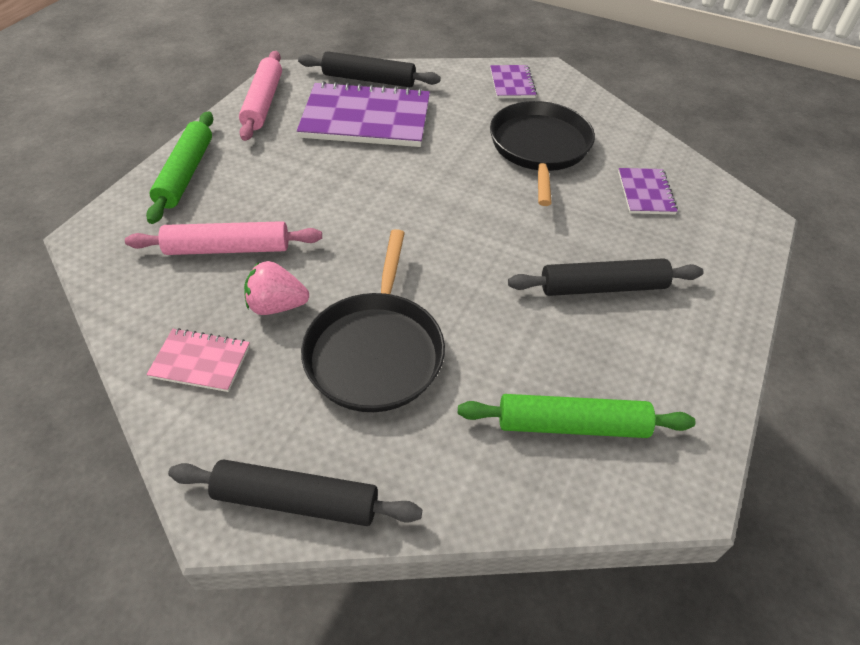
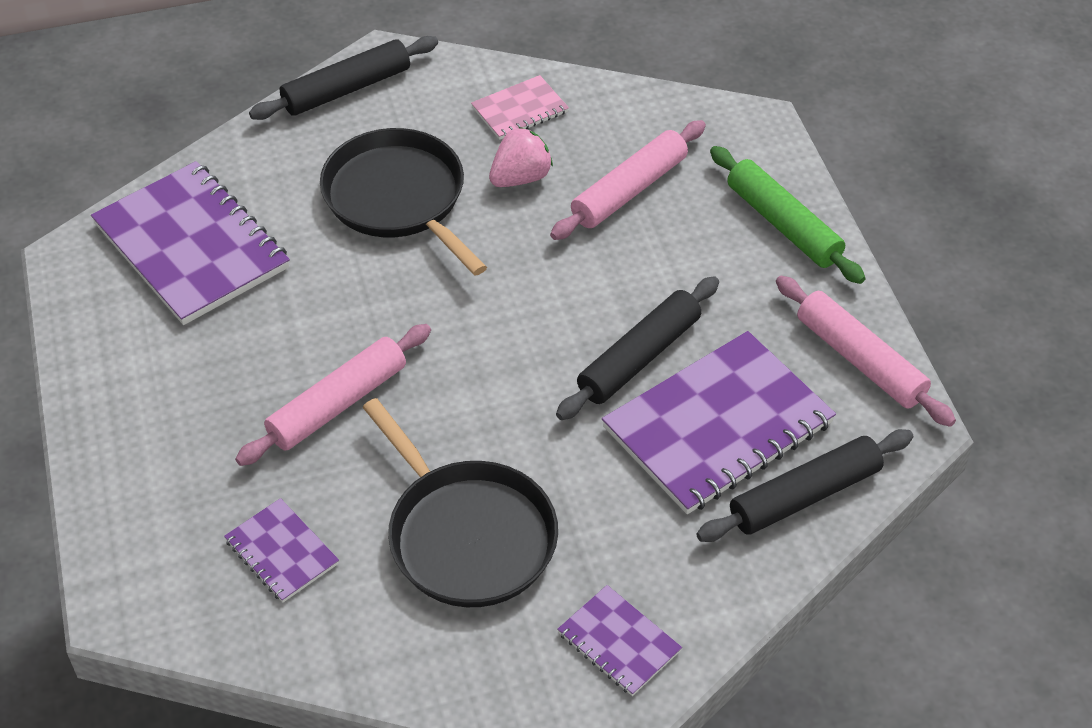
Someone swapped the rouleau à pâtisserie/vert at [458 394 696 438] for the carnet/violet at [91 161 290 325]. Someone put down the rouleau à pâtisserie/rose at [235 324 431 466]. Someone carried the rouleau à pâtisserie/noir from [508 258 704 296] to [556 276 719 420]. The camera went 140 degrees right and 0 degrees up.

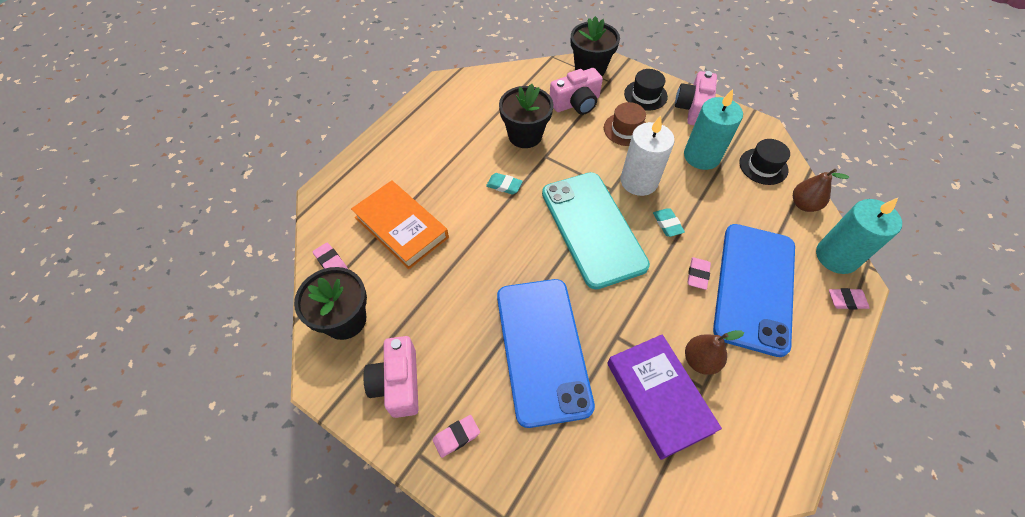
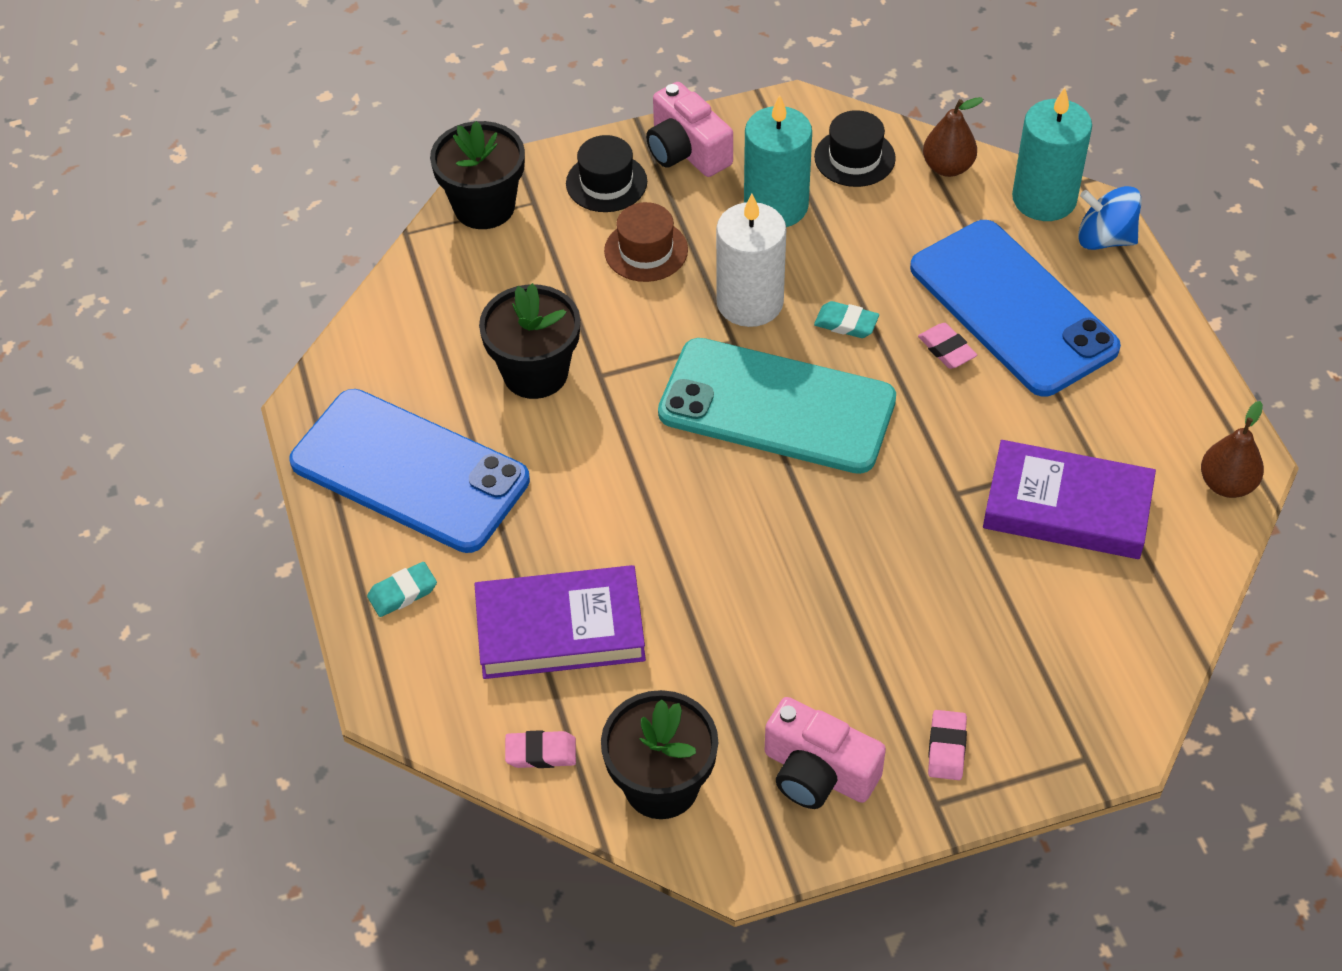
Someone carried the téléphone/bleu from [497 279 595 428] to [289 389 530 553]. Someone carried the gomme/turquoise from [486 173 523 194] to [367 562 437 617]. Someone repainted the livre/orange at [351 180 449 269], which became the livre/violet at [474 565 646 679]. Someone swapped the gomme/rose at [829 288 870 310] for the toupie/bleu at [1078 186 1142 250]. Someone carried the poire/marron from [685 330 744 375] to [1201 401 1264 498]. Someone took away the appareil photo/rose at [550 68 603 115]. The camera went 50 degrees left and 5 degrees down.

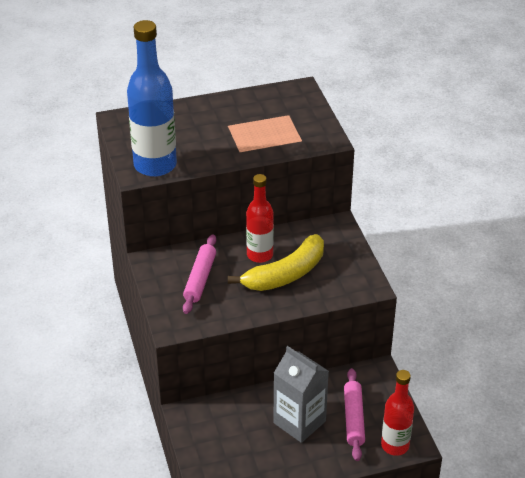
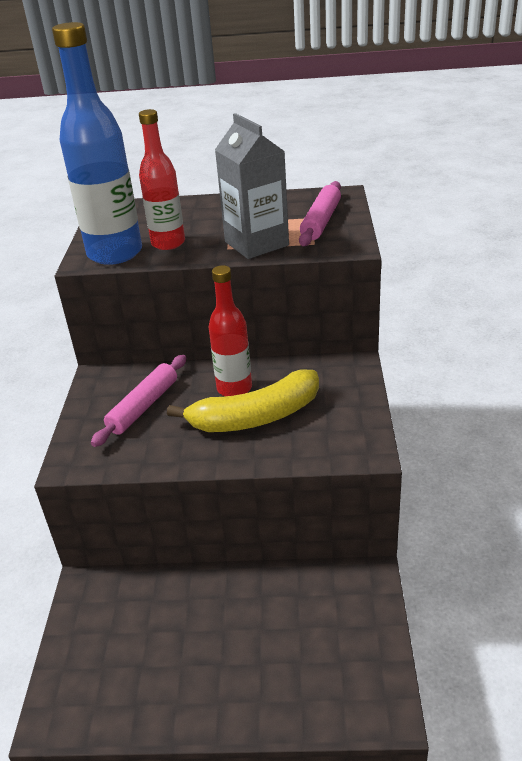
Someone carried the bouteille/rouge from [381 370 414 456] to [139 109 185 250]. Someone carried the brique de lait/gris from [273 346 329 443] to [215 113 289 259]. Someone carried the rouleau à pâtisserie/rose from [344 368 365 461] to [299 181 341 246]. The camera went 20 degrees right and 5 degrees down.

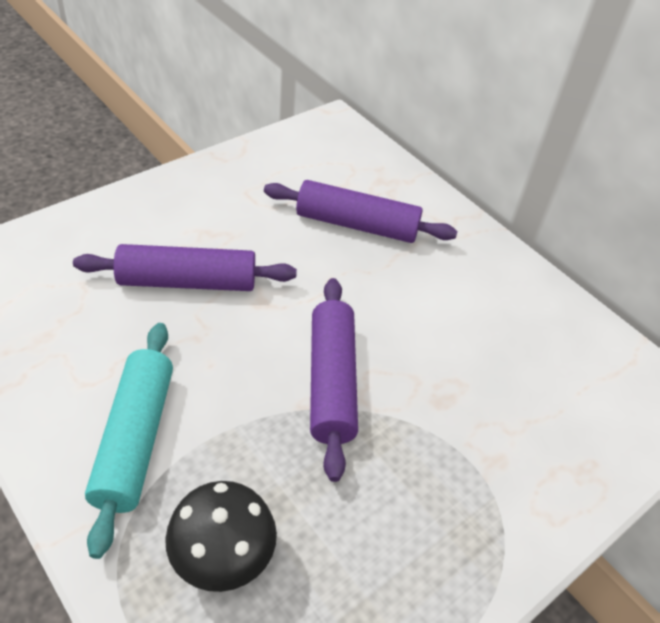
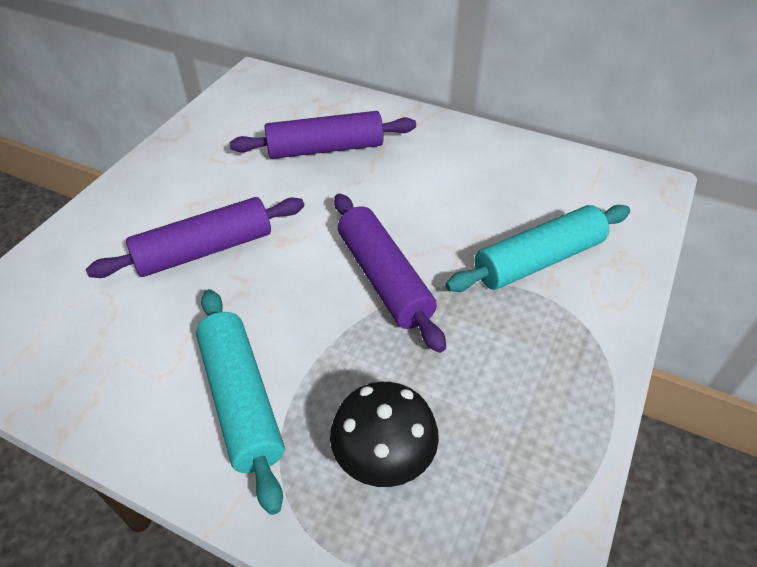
Someone put down the rouleau à pâtisserie/turquoise at [445 205 630 292]. The camera went 20 degrees left and 0 degrees up.

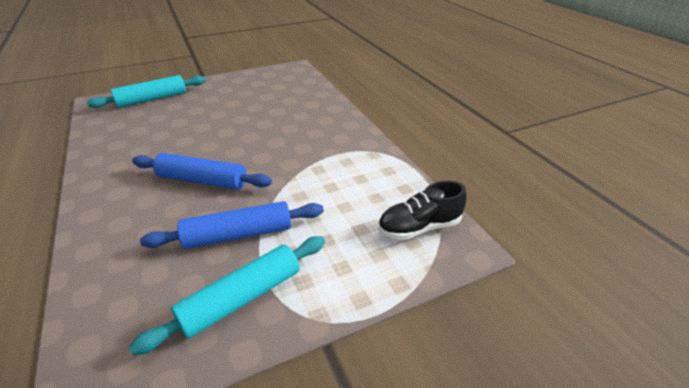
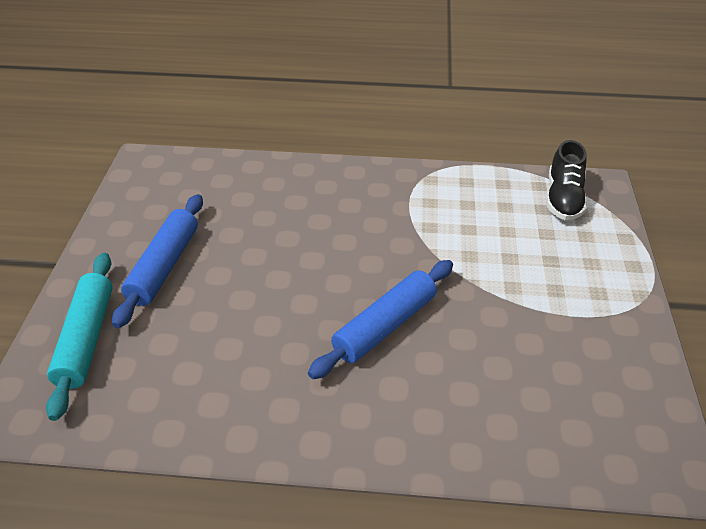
Someone carried the rouleau à pâtisserie/bleu from [140 201 324 249] to [112 194 203 328]. Someone took away the rouleau à pâtisserie/turquoise at [129 236 325 355]. The camera went 60 degrees left and 5 degrees up.

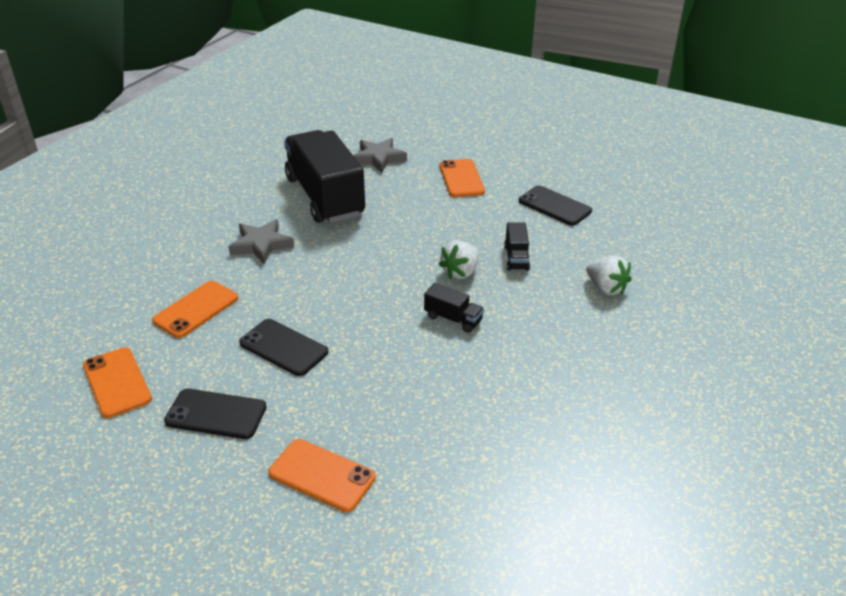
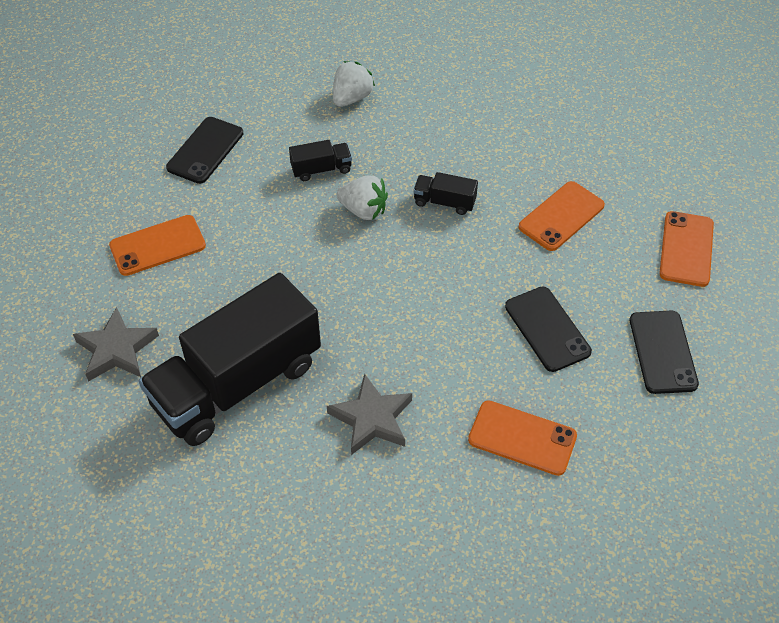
Someone rotated the camion/noir at [424 283 484 333] by 90 degrees counterclockwise. Someone rotated the téléphone/noir at [239 319 328 376] by 45 degrees counterclockwise. Someone carried the téléphone/orange from [83 347 152 418] to [518 181 605 251]. The camera went 105 degrees left and 15 degrees up.

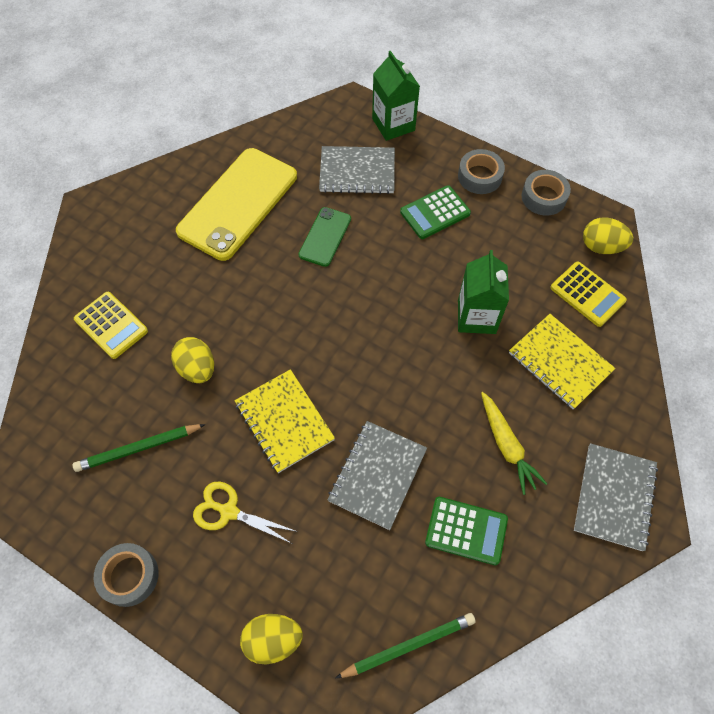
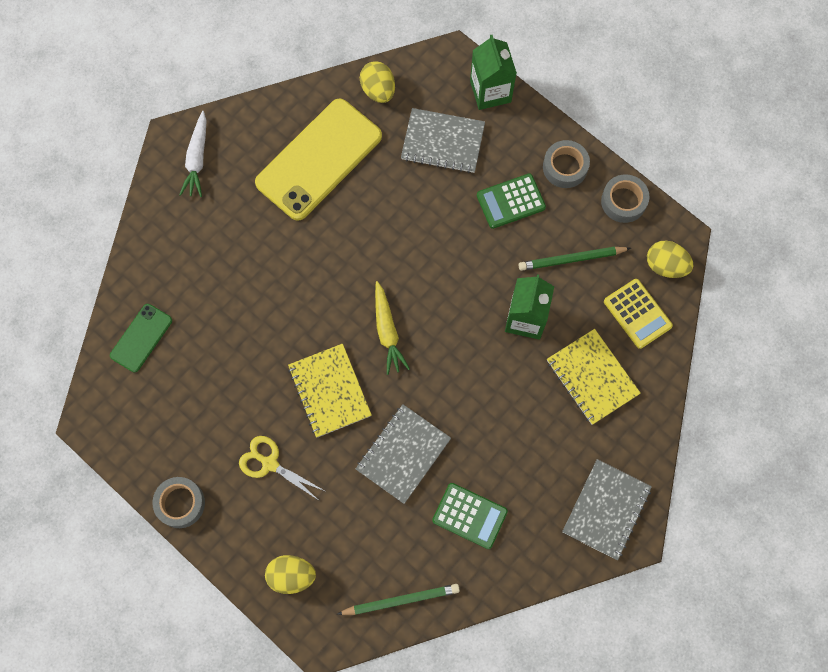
Someone carried the téléphone/vert from [299 207 351 267] to [110 304 172 372]. Someone put down the carotte/blanc at [179 111 207 197]. Someone carried the œuf/jaune from [171 337 214 383] to [360 61 395 103]. Someone carried the carotte/jaune from [481 392 548 495] to [375 281 410 375]. Someone carried the crayon/vert from [73 424 206 472] to [519 246 631 271]. Someone took away the calculatrice/jaune at [74 292 148 359]. The camera went 10 degrees right and 10 degrees up.

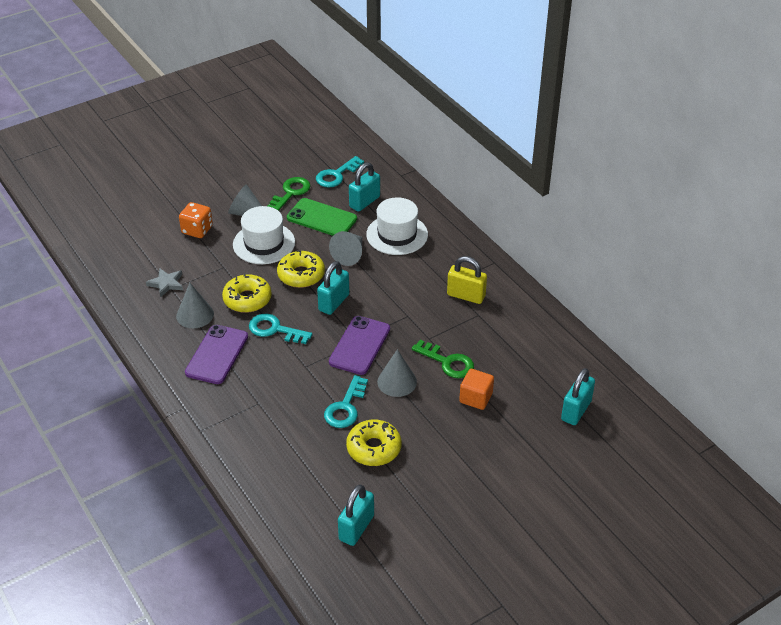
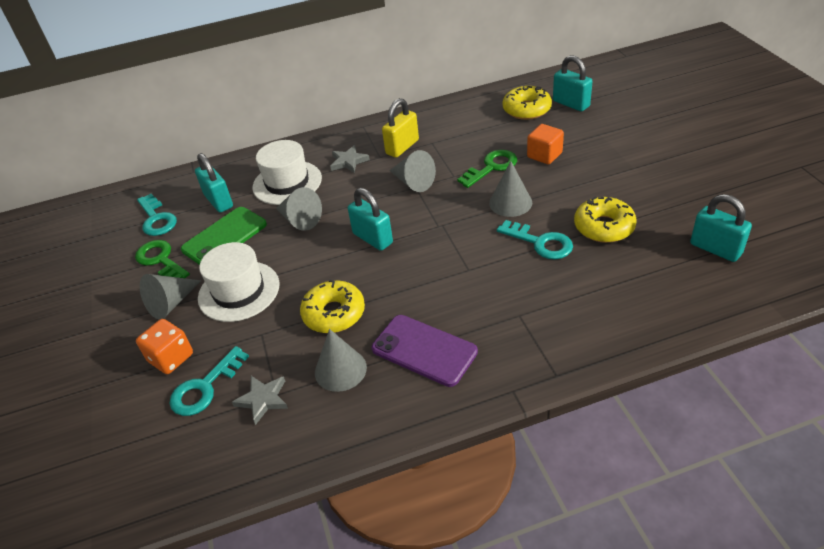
Someone carried the clé/turquoise from [249 314 313 344] to [170 346 249 416]. Someone put down the étoile/gris at [330 145 370 173]. Someone put down the cône/gris at [389 150 436 192]. Someone carried the beignet/jaune from [277 250 325 288] to [502 86 552 120]. Someone took away the téléphone/violet at [329 316 390 375]. The camera went 70 degrees left and 0 degrees up.

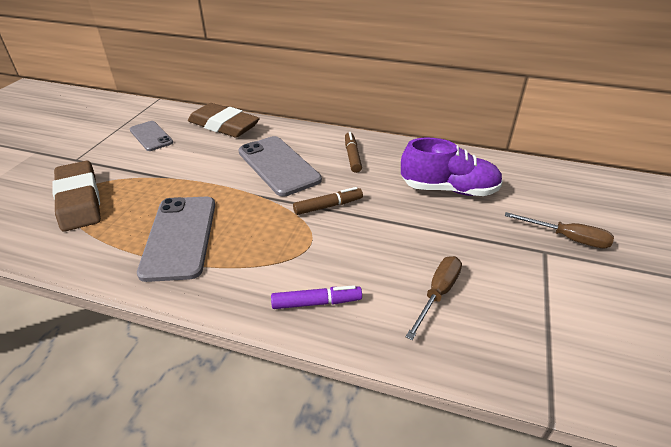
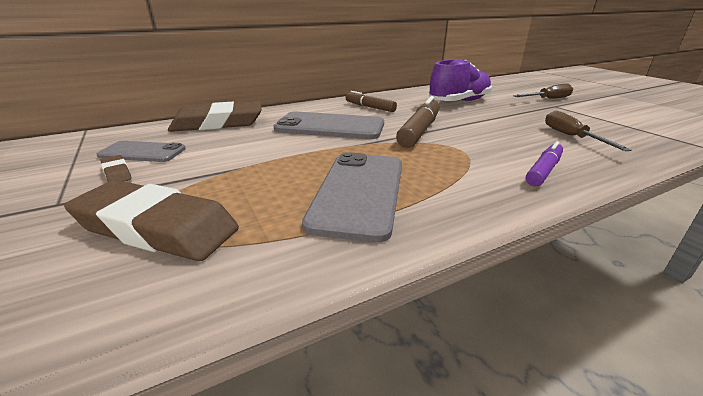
Someone put down the gomme/marron at [100 155 132 182]. Someone rotated the téléphone/gris at [137 197 215 282] by 60 degrees clockwise. Someone scaled the feutre/marron at [293 187 363 215] by 1.55. The camera went 45 degrees left and 10 degrees down.

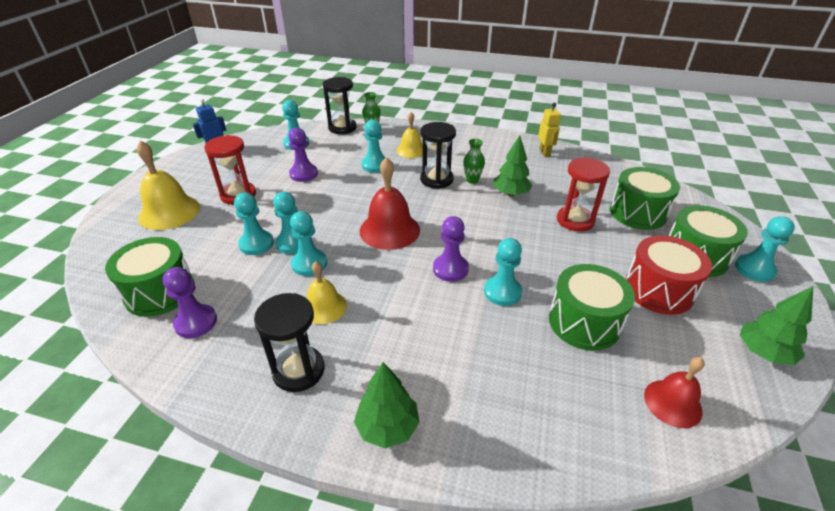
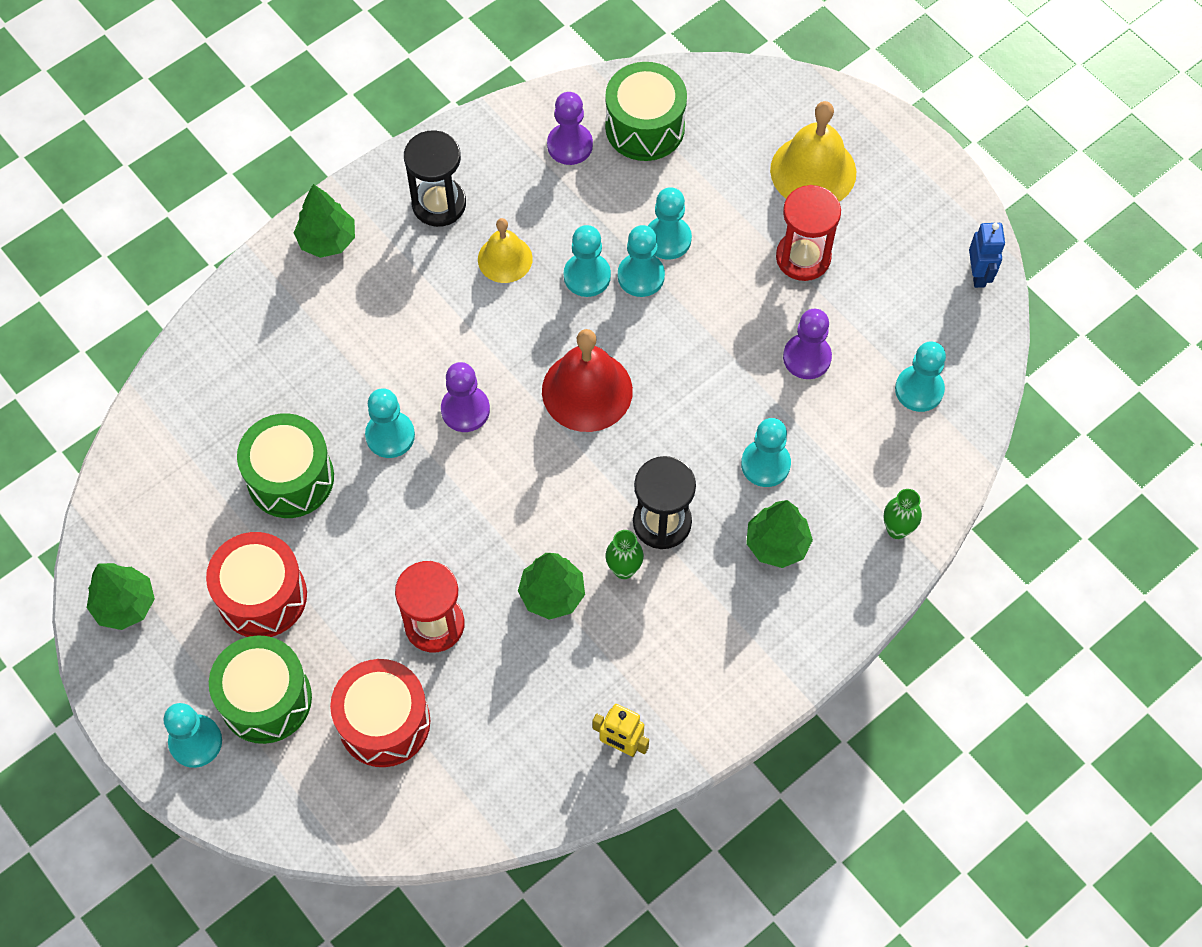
Someone repainted the tambour/vert at [610 167 680 230], which became the tambour/rouge at [330 659 430 767]. Someone swapped the cloche/jaune at [396 112 423 158] for the arbre/vert at [746 500 813 568]. Someone took away the sablier/noir at [323 77 357 134]. Someone took away the cloche/rouge at [644 357 705 428]. The camera went 125 degrees right and 25 degrees up.

